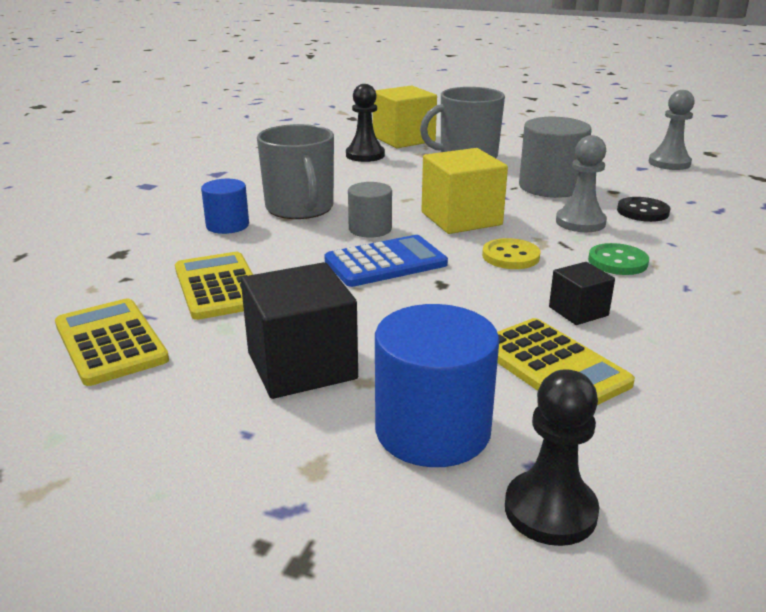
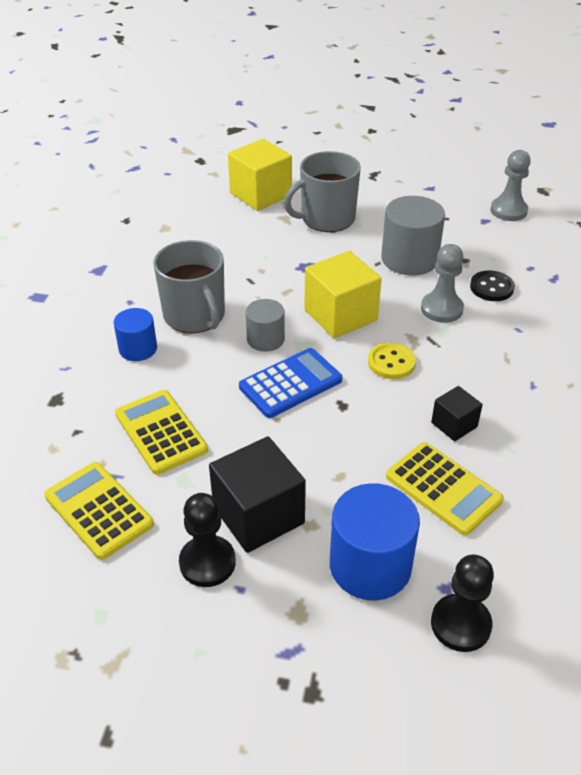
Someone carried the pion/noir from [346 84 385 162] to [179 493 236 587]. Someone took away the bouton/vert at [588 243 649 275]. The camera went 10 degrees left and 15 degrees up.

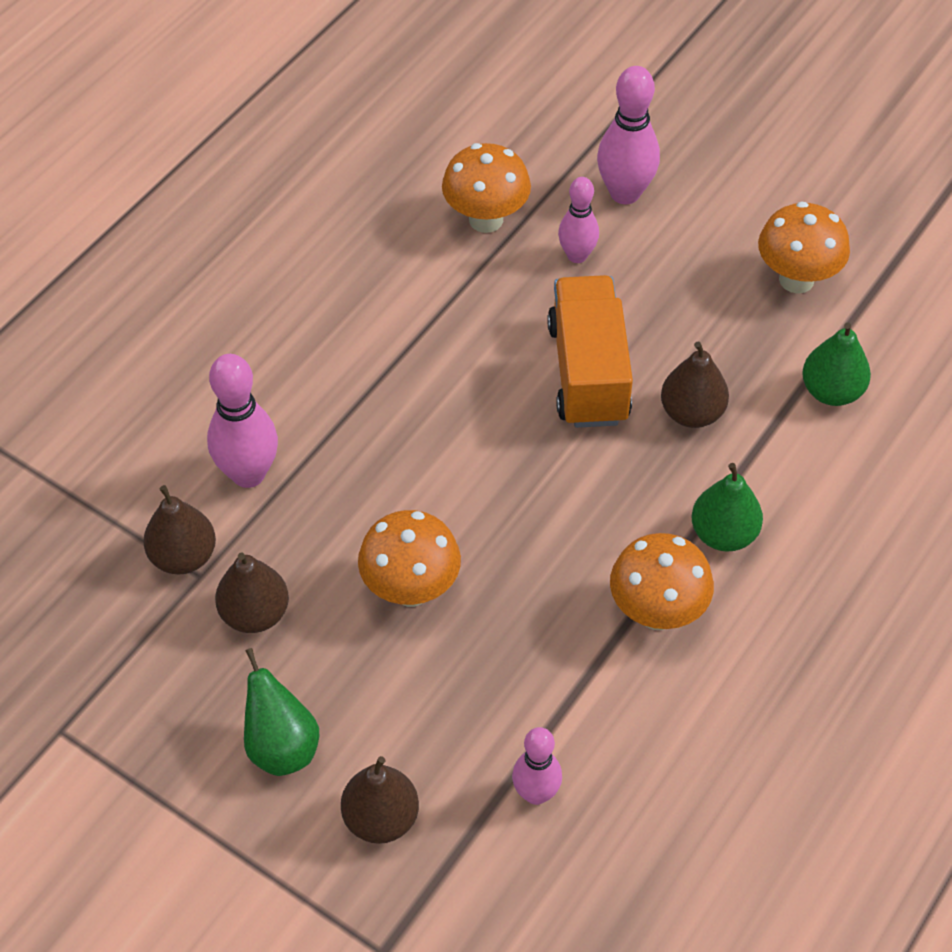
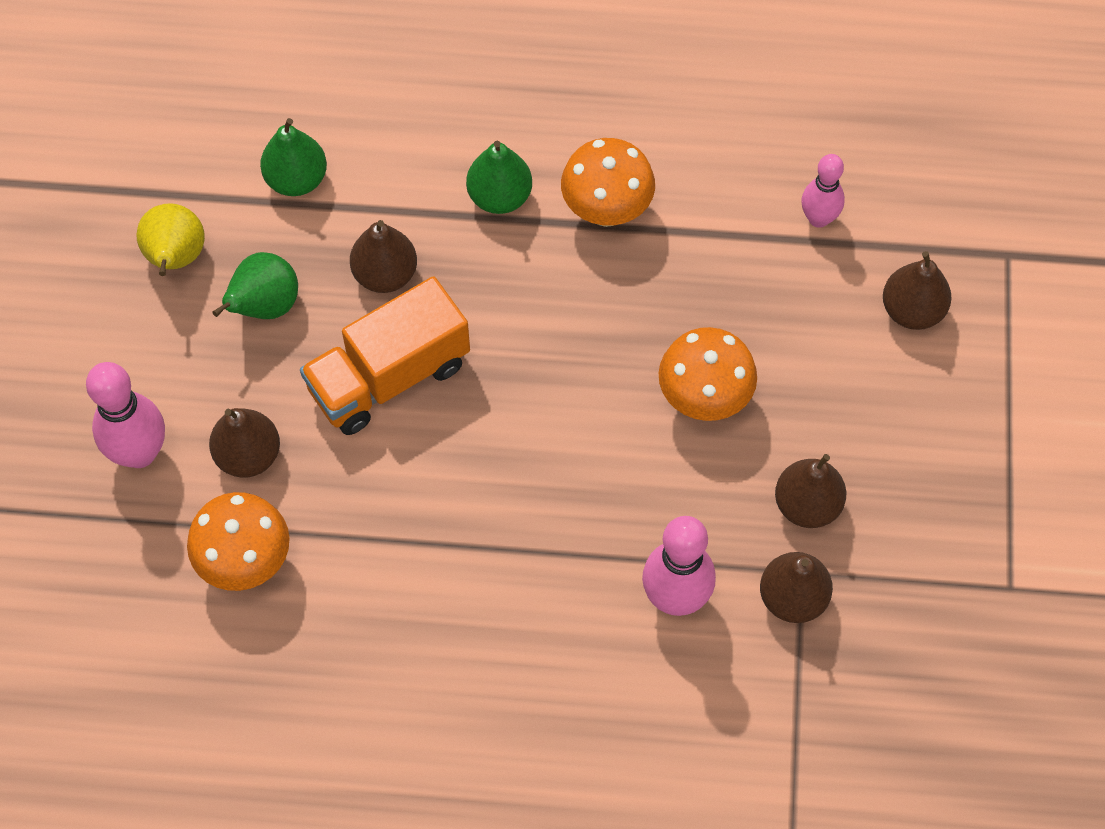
Someone swapped the champignon/orange at [758 201 850 294] for the poire/jaune at [137 203 205 276]. Someone swapped the quille/rose at [558 177 599 263] for the poire/marron at [209 408 280 478]. Someone carried the poire/vert from [244 648 319 776] to [212 252 298 319]. The camera went 120 degrees left and 10 degrees up.

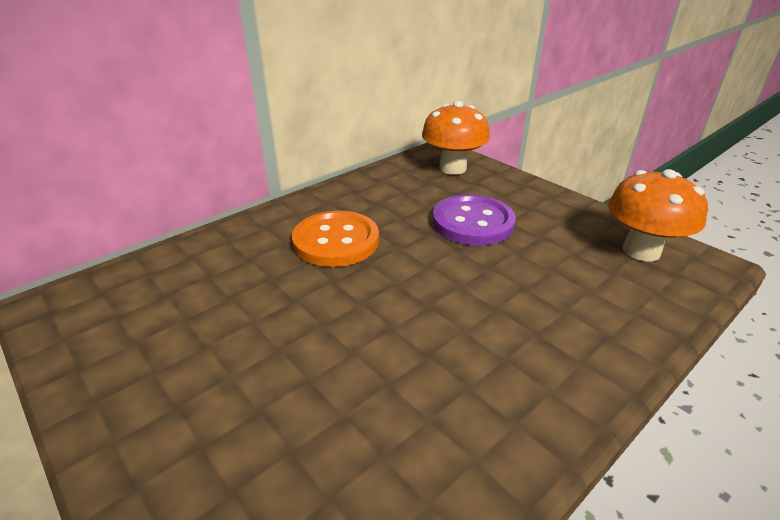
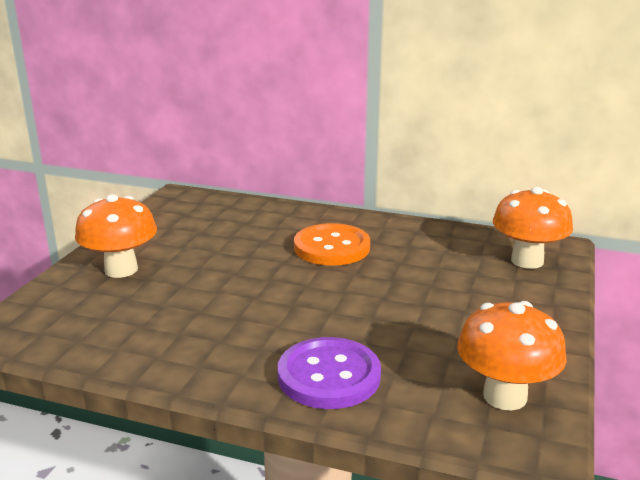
Someone put down the champignon/orange at [75 194 157 278]. Someone carried the bouton/violet from [433 195 516 246] to [278 337 381 409]. The camera went 60 degrees right and 10 degrees down.

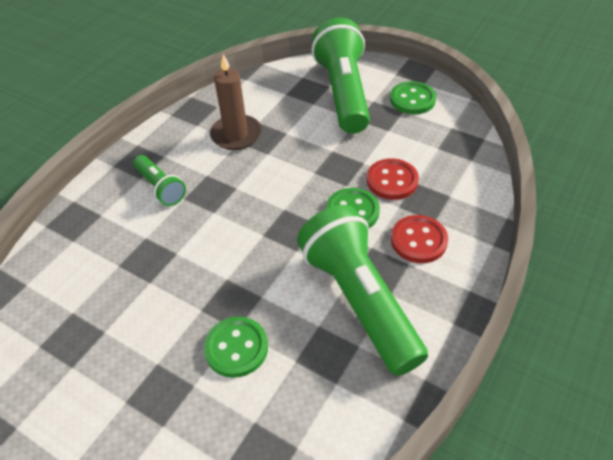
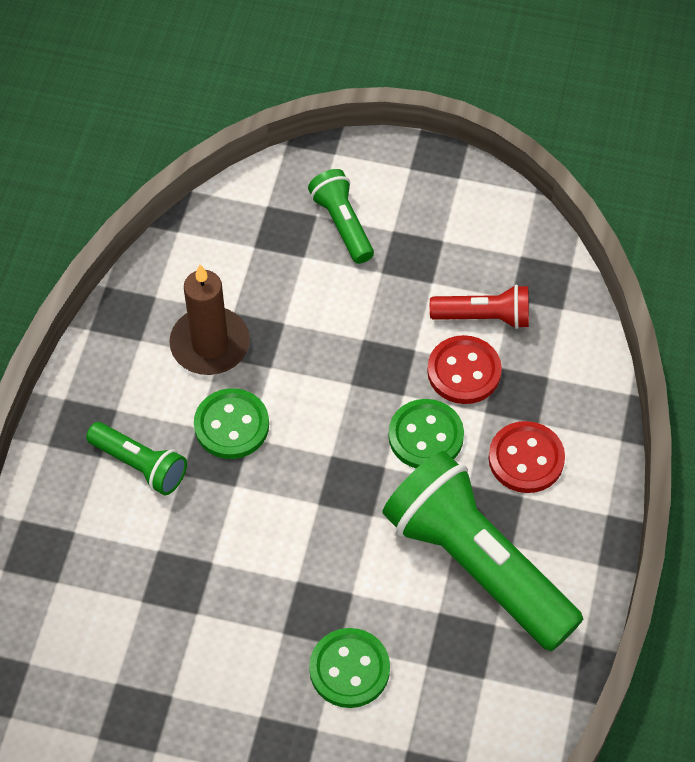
Someone carried the bouton/vert from [390 81 436 114] to [194 388 269 459]. Someone scaled the lampe de poche/vert at [311 18 370 134] by 0.49. Someone put down the lampe de poche/rouge at [430 285 529 329]. The camera went 20 degrees left and 10 degrees up.

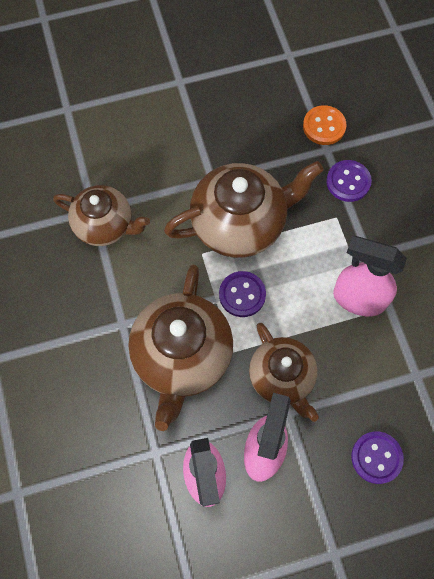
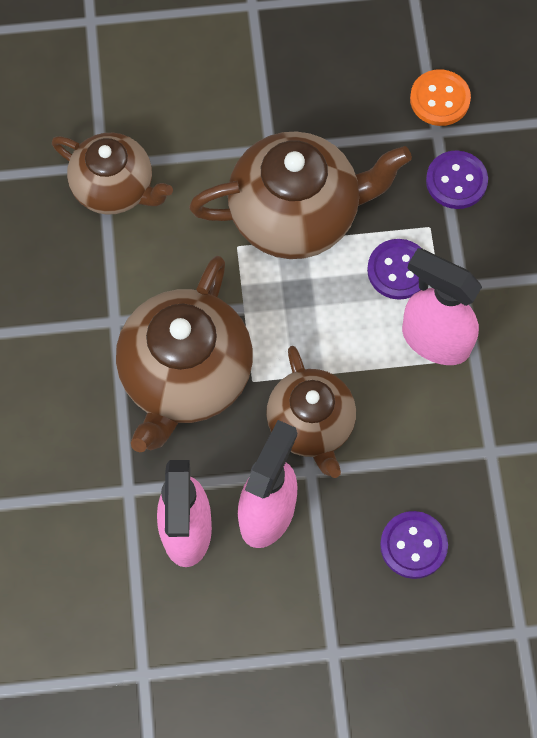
Someone carried the bouton/violet from [219 271 266 317] to [367 239 421 300]. The camera went 10 degrees right and 0 degrees up.

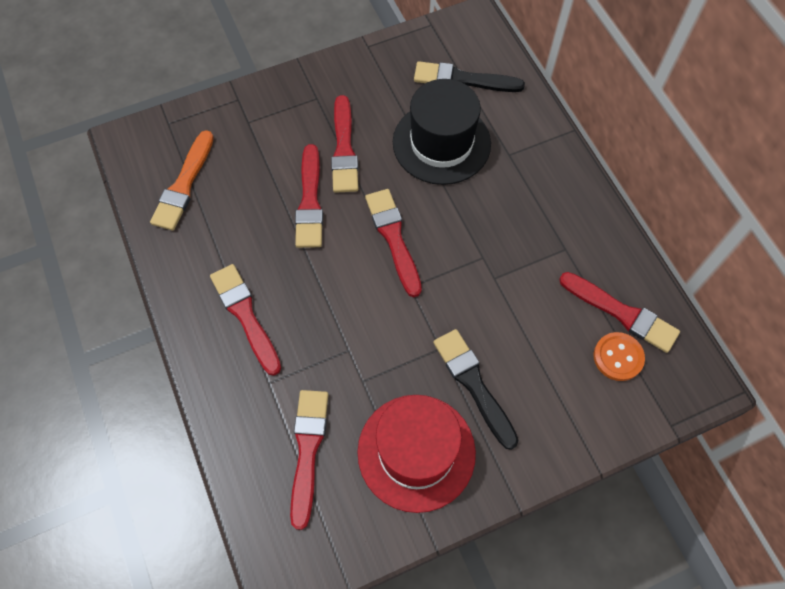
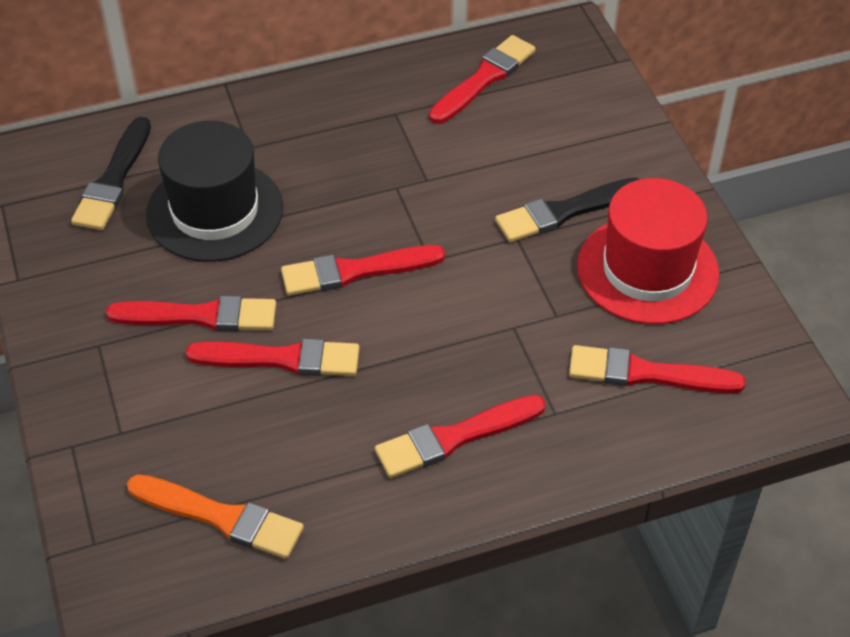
Someone took away the bouton/orange at [594 332 645 381]. The camera went 85 degrees left and 15 degrees down.

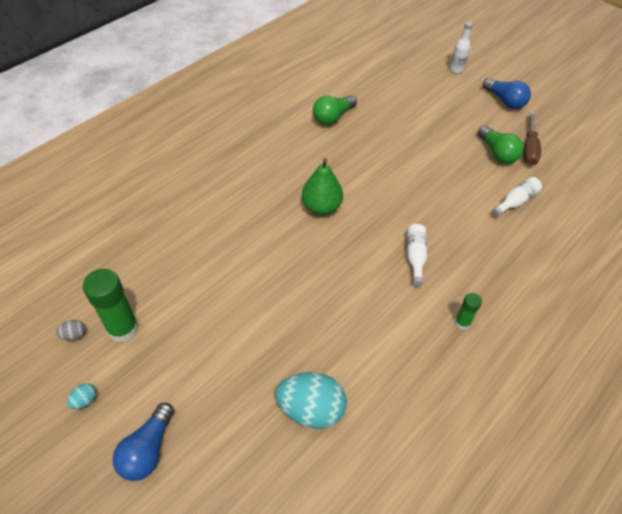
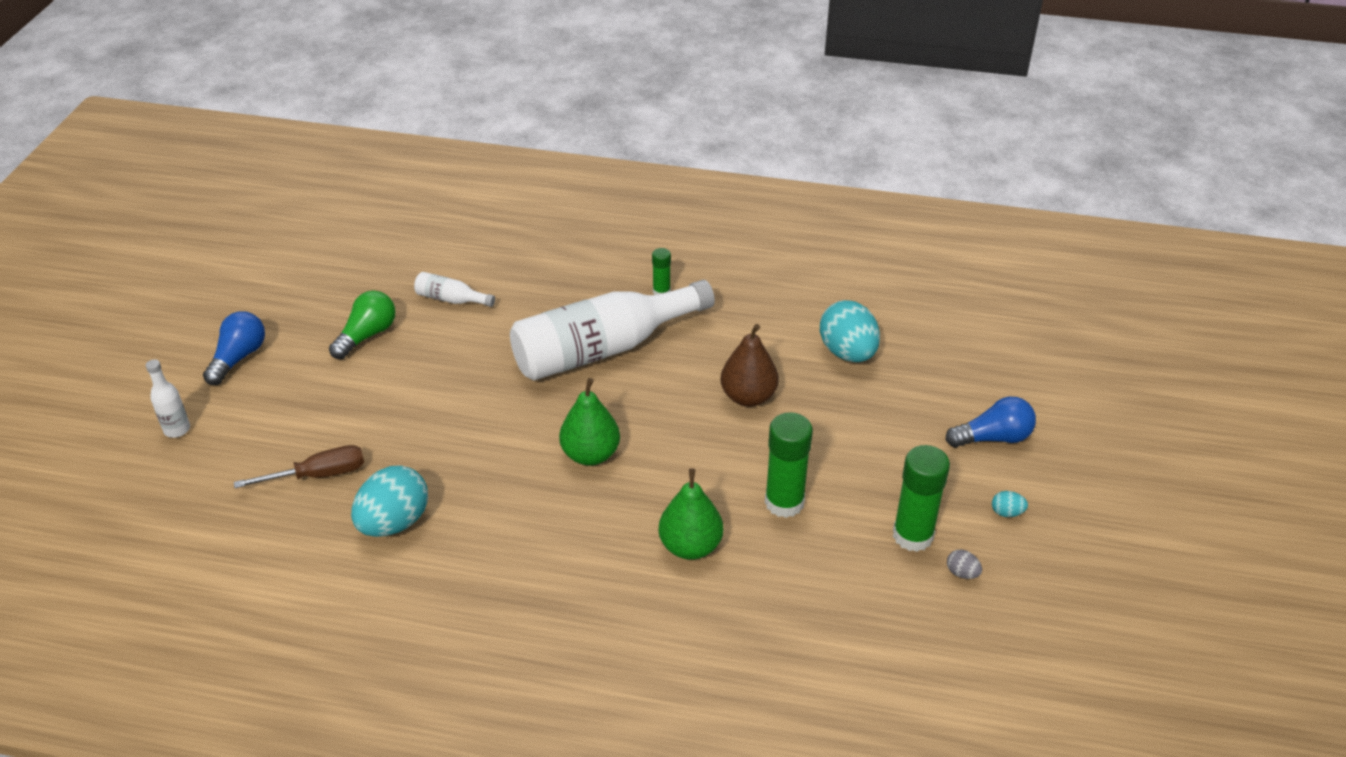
Someone carried the tournevis/marron from [523 111 541 166] to [234 445 364 488]. Someone swapped the ampoule/vert at [313 95 357 125] for the œuf/turquoise at [351 465 428 537]. Someone scaled the bouteille/blanc at [407 224 427 286] by 2.43. Someone put down the poire/vert at [659 468 723 560]. Someone put down the poire/marron at [720 324 779 407]. Someone put down the bâton de colle/vert at [765 412 813 518]. The camera went 120 degrees left and 10 degrees down.

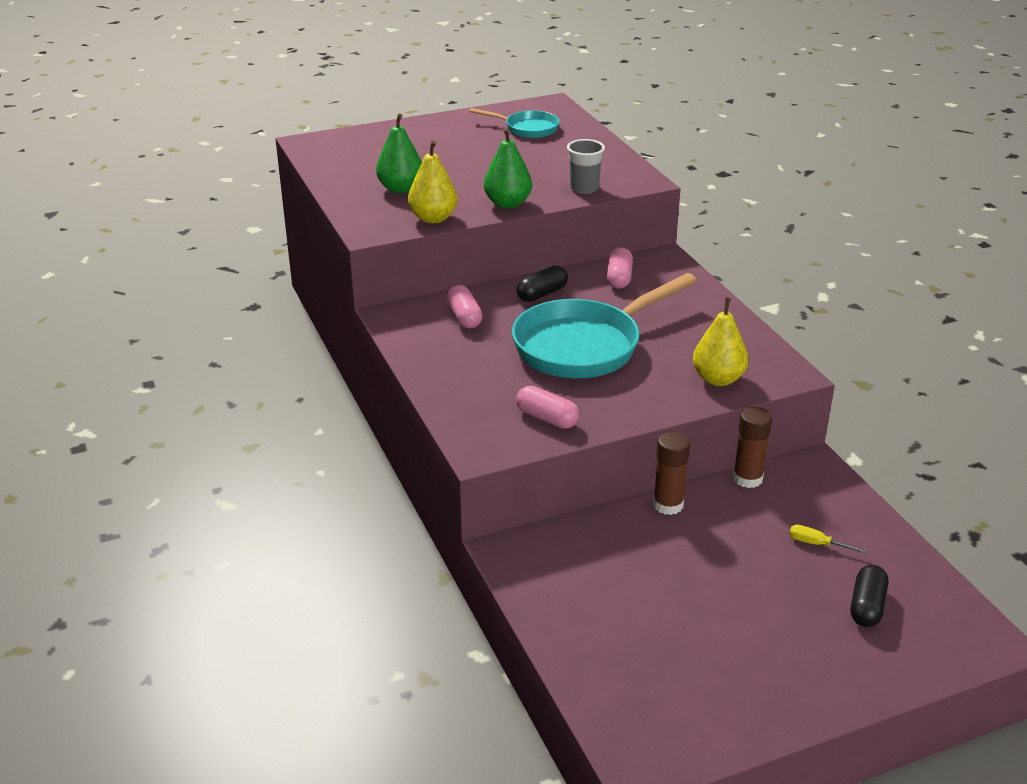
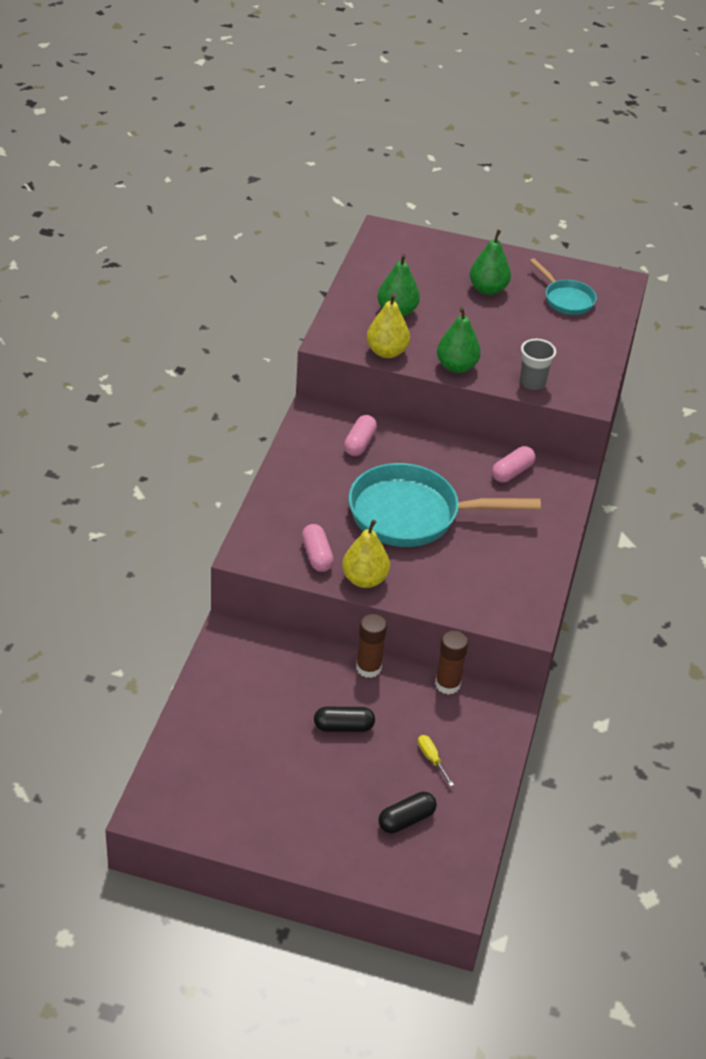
Someone carried the gélule/noir from [516 265 568 302] to [314 707 375 732]. Someone carried the poire/jaune from [693 297 748 386] to [342 520 390 588]. Someone put down the poire/vert at [470 229 511 295]. The camera went 35 degrees right and 10 degrees up.

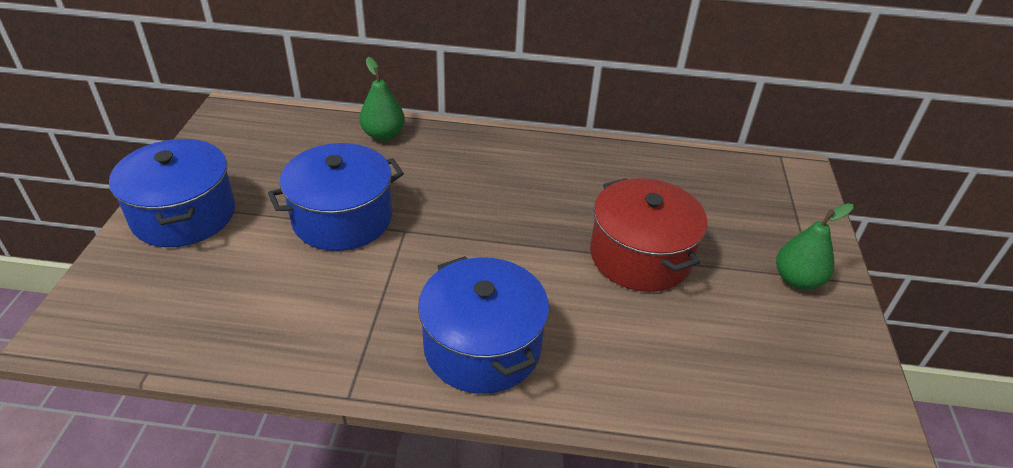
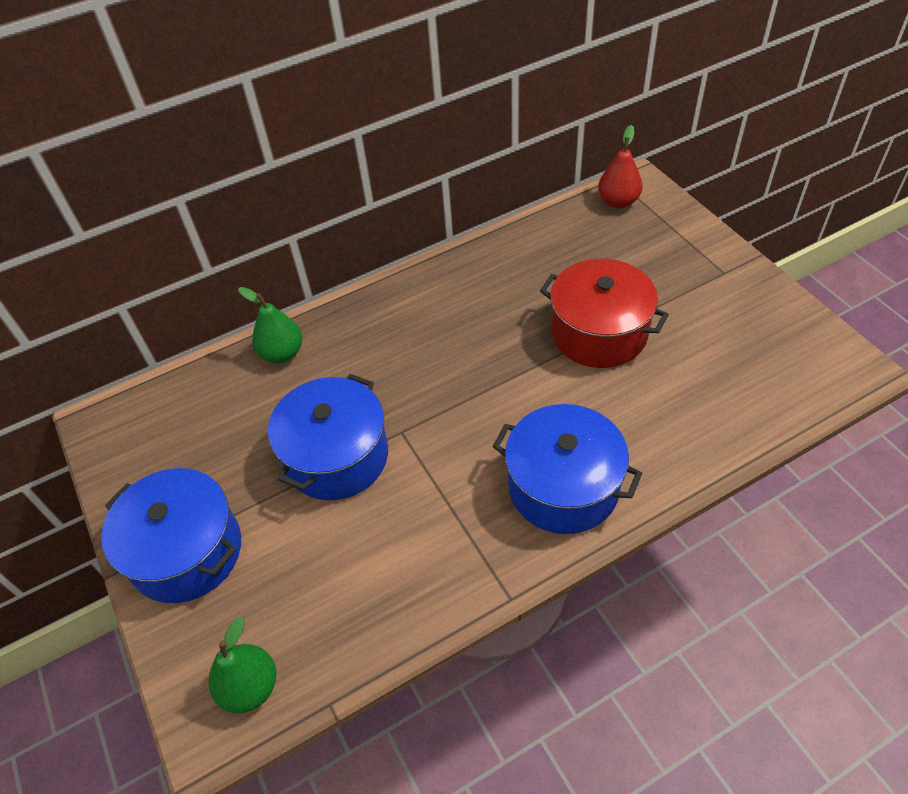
Someone carried the poire/vert from [776 203 853 290] to [208 617 276 713]. Someone put down the poire/rouge at [598 125 643 208]. The camera went 30 degrees left and 10 degrees up.

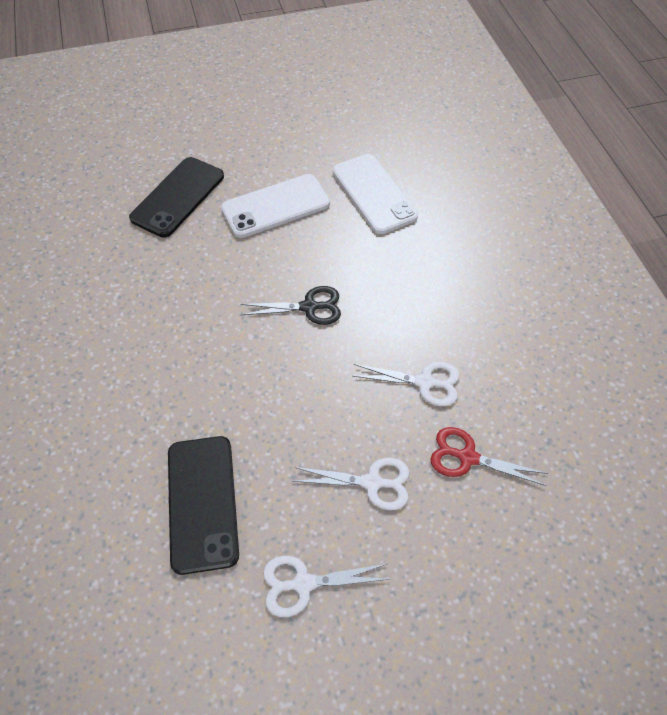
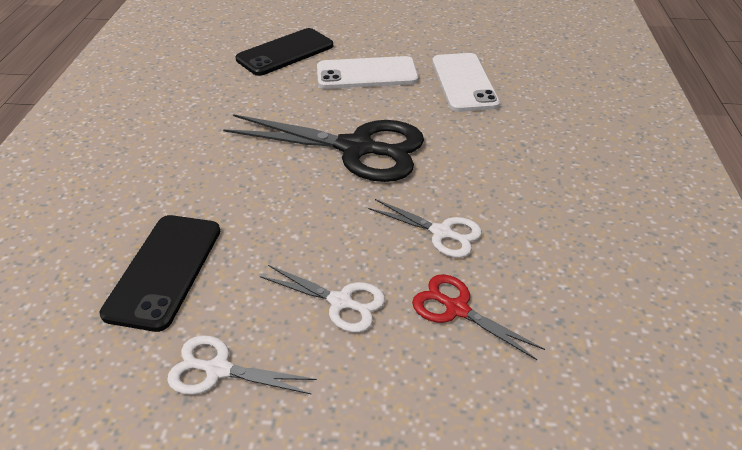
Someone scaled the ciseaux/noir at [241 286 341 325] by 2.01. The camera went 20 degrees right and 15 degrees down.

